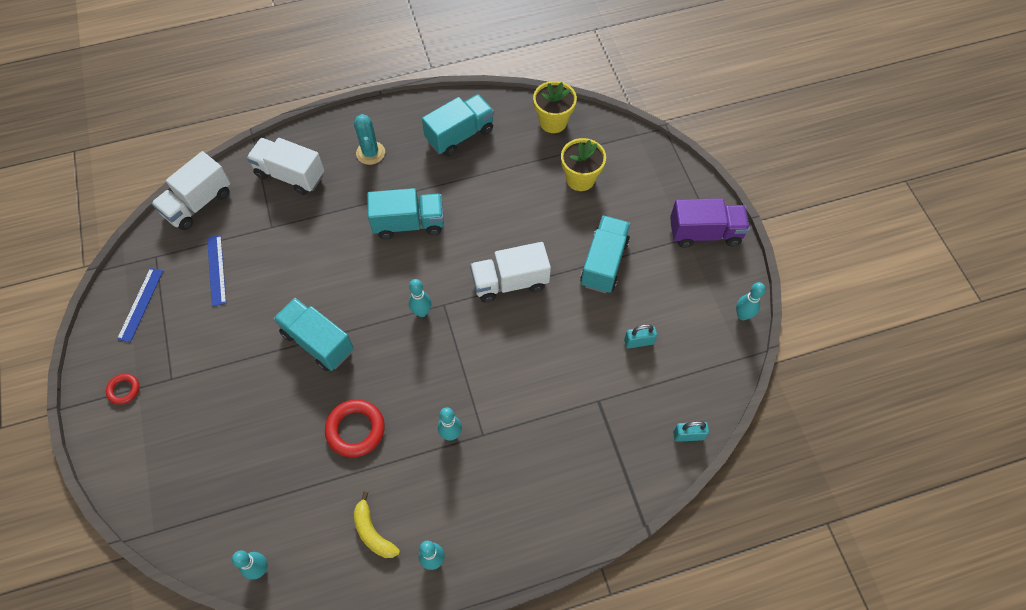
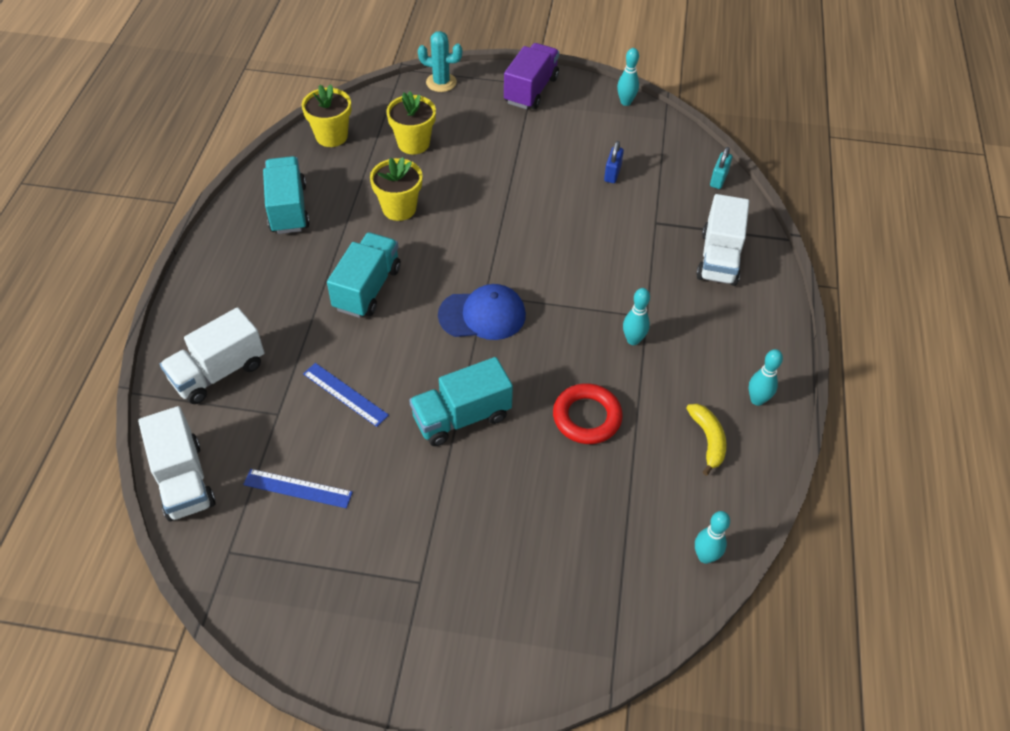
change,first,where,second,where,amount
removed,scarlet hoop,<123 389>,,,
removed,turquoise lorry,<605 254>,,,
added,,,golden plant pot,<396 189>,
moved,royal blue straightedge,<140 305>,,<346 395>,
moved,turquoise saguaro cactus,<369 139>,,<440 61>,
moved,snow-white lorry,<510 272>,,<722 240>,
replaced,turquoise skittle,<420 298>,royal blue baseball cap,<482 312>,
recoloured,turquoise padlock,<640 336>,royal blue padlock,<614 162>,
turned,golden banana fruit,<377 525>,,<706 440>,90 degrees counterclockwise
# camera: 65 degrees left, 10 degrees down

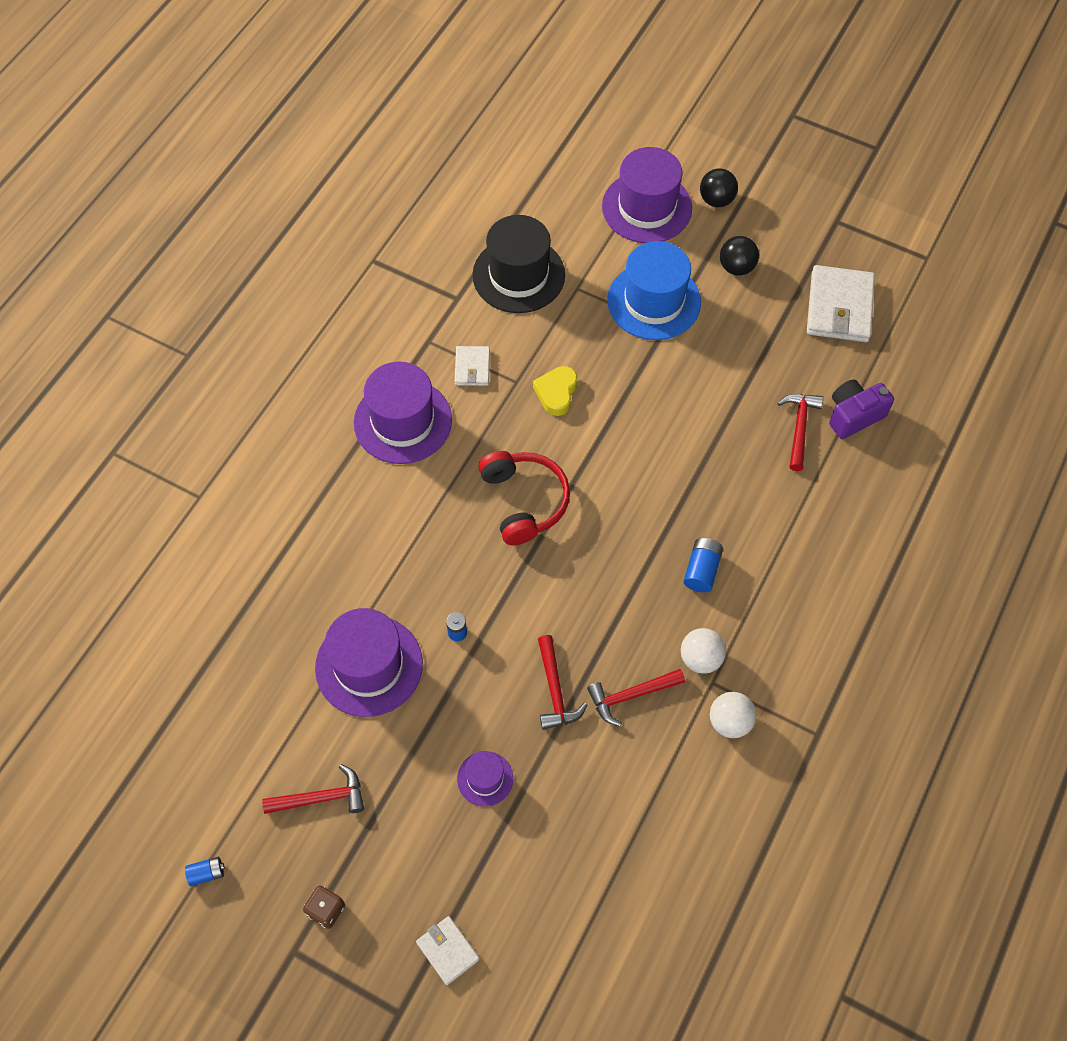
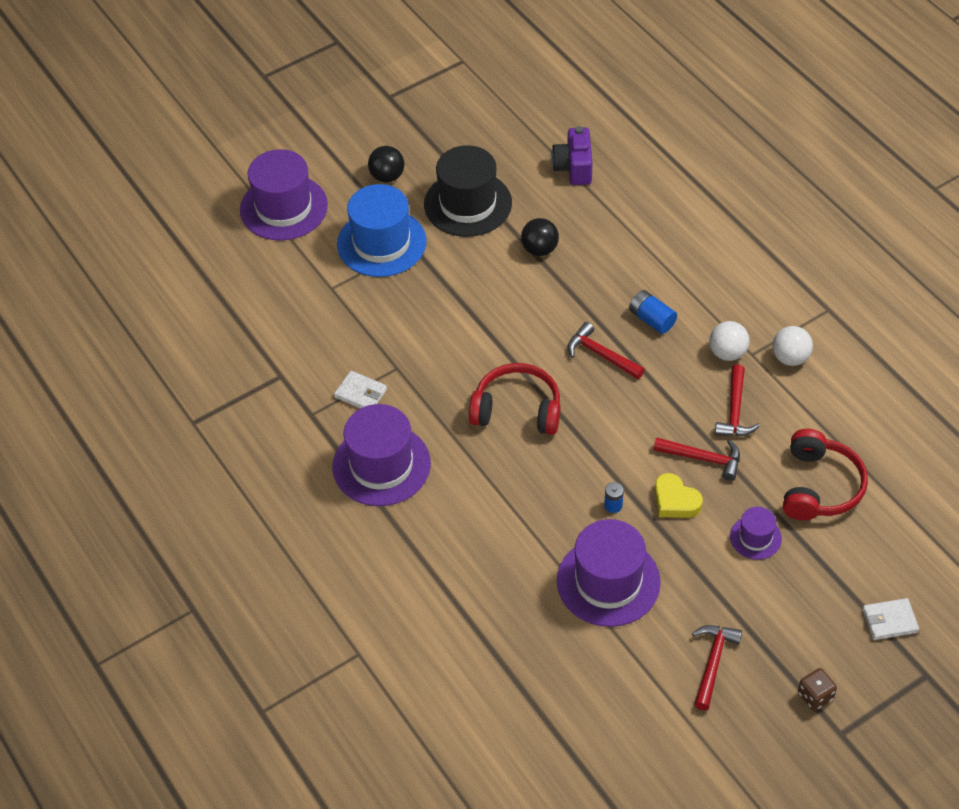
change,first,where,second,where,amount
removed,royal blue AA battery,<205 871>,,,
removed,snow-white wallet,<841 303>,,,
added,,,scarlet over-ear headphones,<825 474>,
moved,black hat,<518 264>,,<468 191>,
moved,golden heart,<555 391>,,<678 495>,
moved,black play ball,<719 187>,,<540 237>,
moved,scarlet hammer,<800 432>,,<606 350>,
# camera: 60 degrees left, 10 degrees down

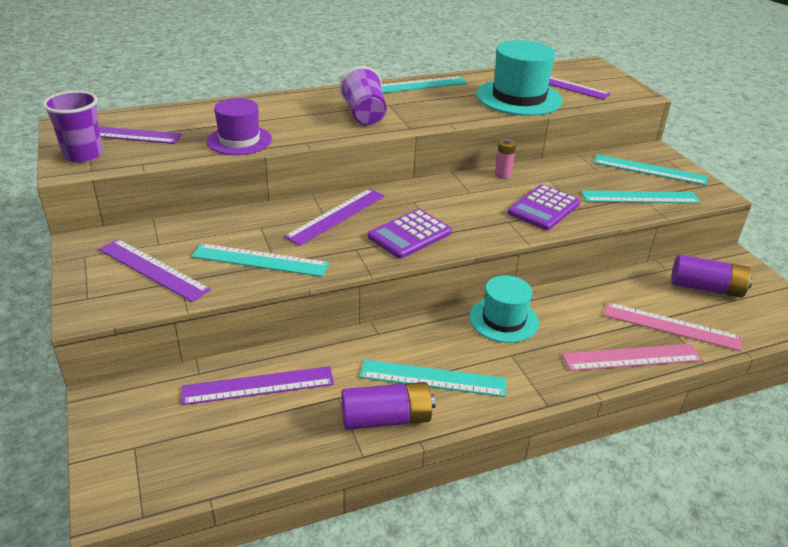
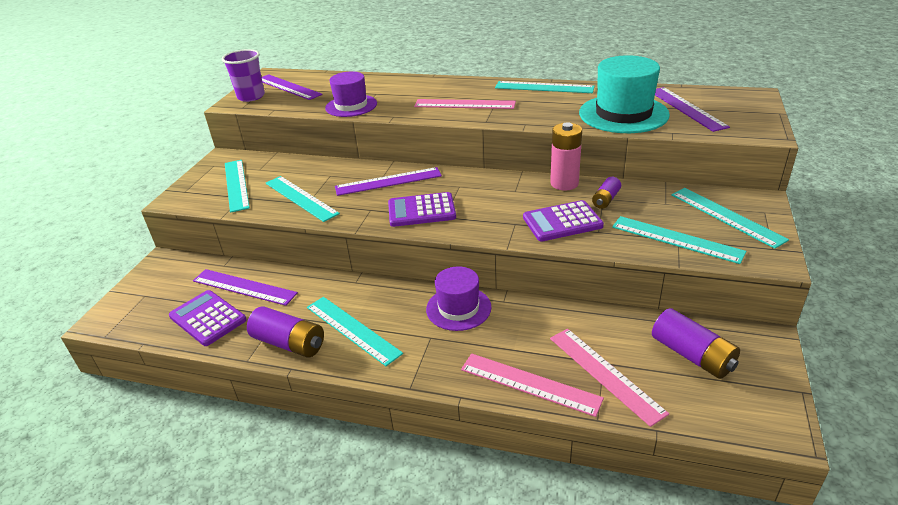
change,first,where,second,where,amount
added,,,royal purple adding machine,<207 318>,
added,,,royal purple AA battery,<606 193>,
replaced,royal purple cup,<363 96>,pink straightedge,<465 104>,
recoloured,royal purple straightedge,<155 270>,turquoise straightedge,<237 186>,
recoloured,turquoise hat,<504 309>,royal purple hat,<459 298>,
resized,pink AA battery,<505 159>,,<566 156>,x1.71
# camera: 40 degrees right, 0 degrees up

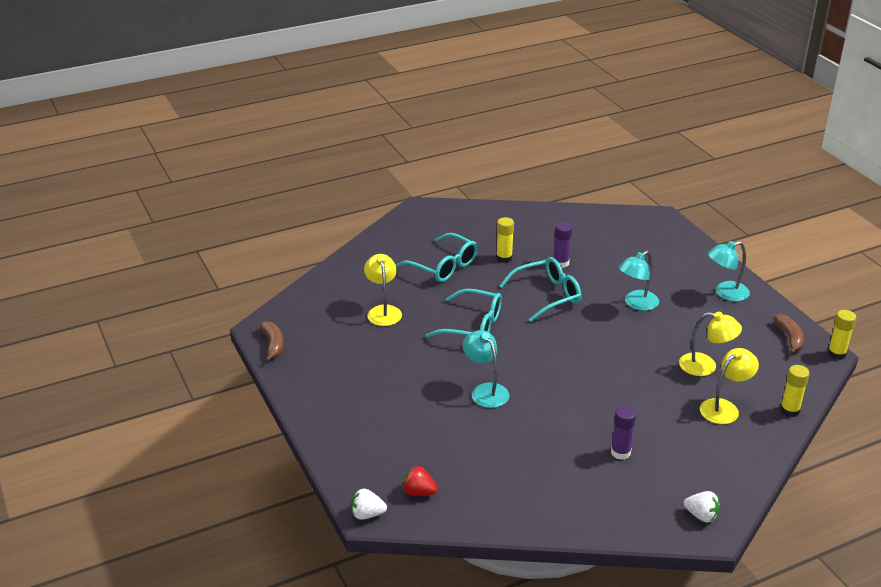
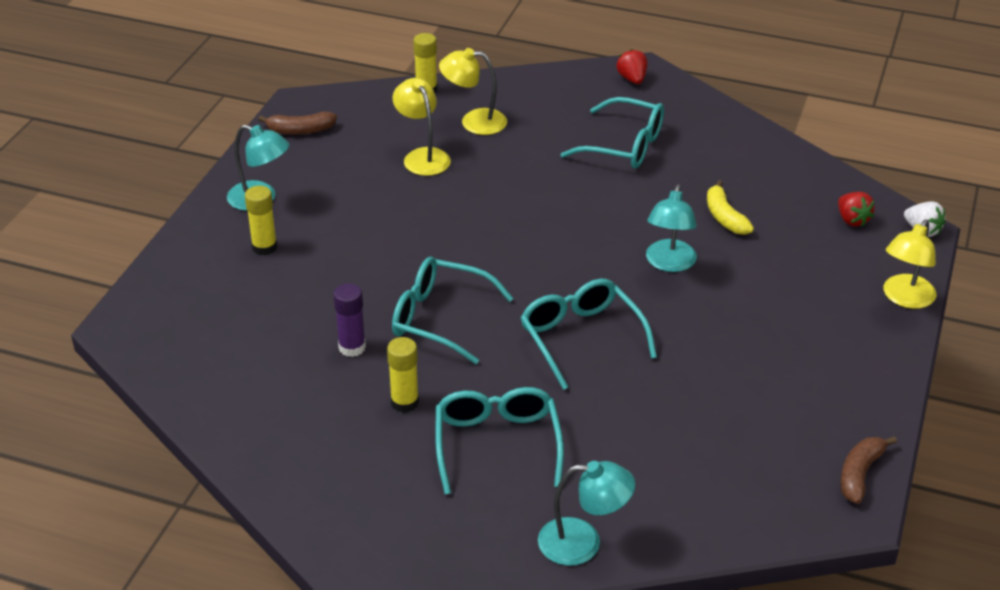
change,first,where,second,where,amount
added,,,golden banana fruit,<730 207>,
moved,golden lamp,<383 290>,,<910 264>,
moved,turquoise lamp,<638 281>,,<586 513>,
moved,golden stick of glue,<841 335>,,<261 221>,
replaced,royal purple stick of glue,<623 432>,turquoise eyeglasses,<612 133>,
recoloured,snow-white berry,<701 506>,scarlet berry,<632 66>,
turned,russet banana fruit,<788 334>,,<297 123>,135 degrees counterclockwise
# camera: 135 degrees left, 5 degrees up

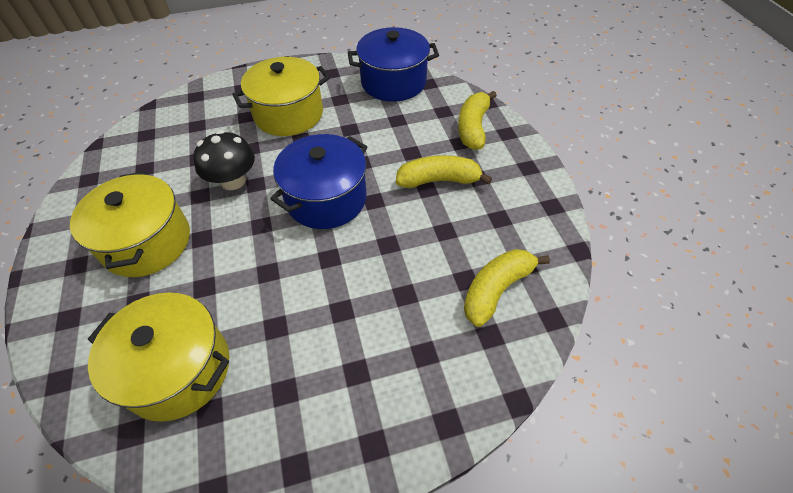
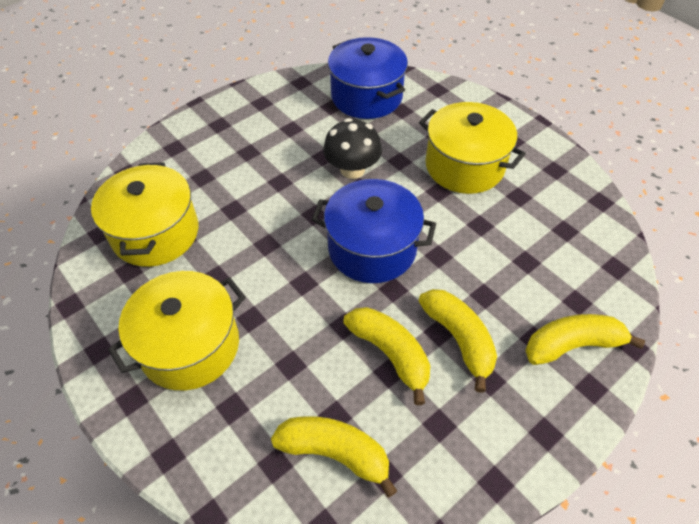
change,first,where,second,where,amount
added,,,golden banana fruit,<386 356>,
moved,golden pot,<130 224>,,<177 330>,
moved,royal blue pot,<393 64>,,<368 78>,
# camera: 65 degrees right, 0 degrees up

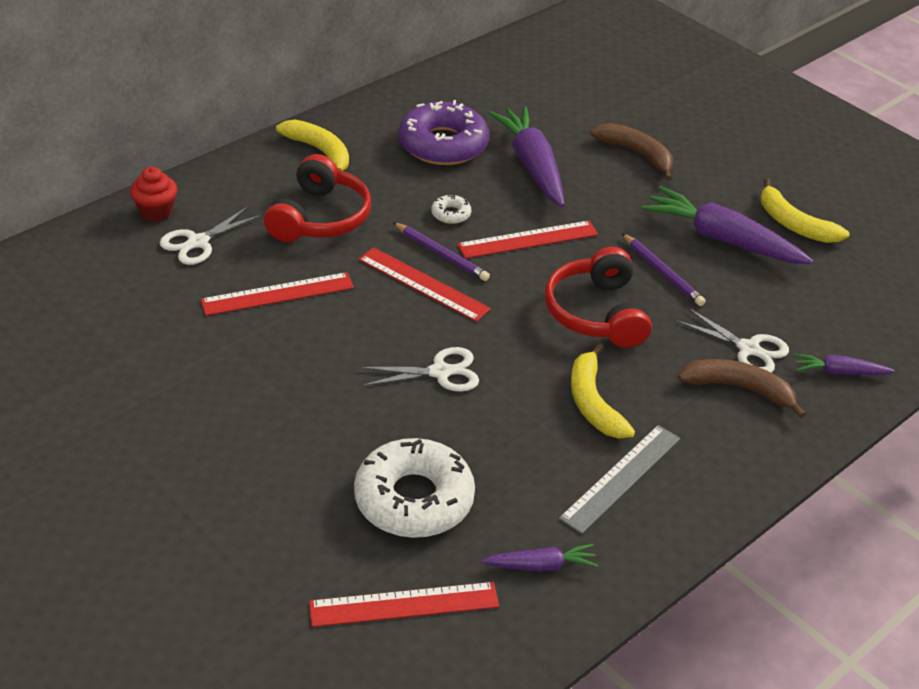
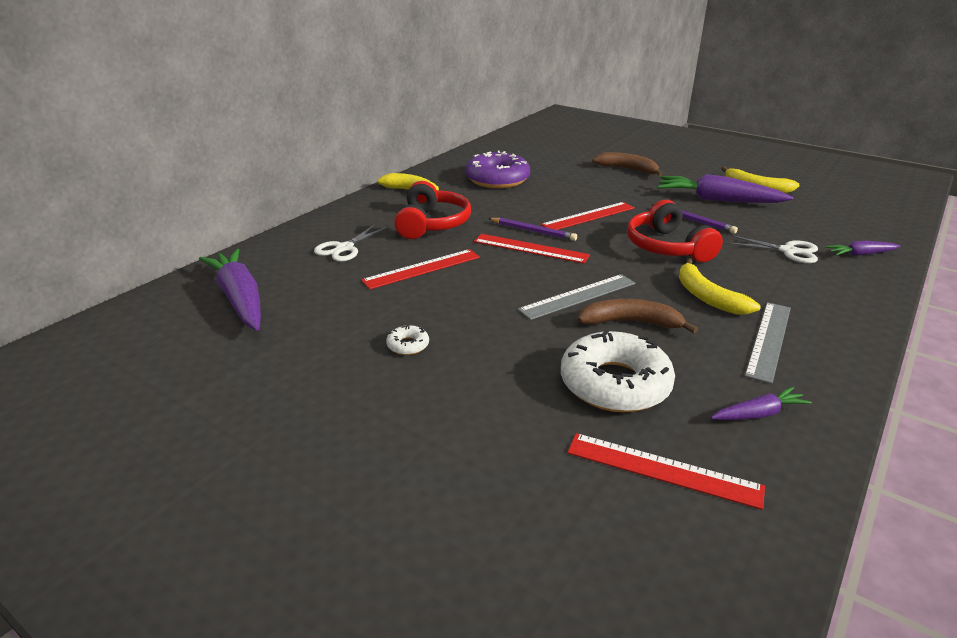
change,first,where,second,where,amount
removed,scarlet muffin,<153 194>,,,
moved,snow-white donut,<451 209>,,<407 340>,
moved,royal purple root vegetable,<526 156>,,<230 290>,
moved,russet banana fruit,<742 388>,,<638 316>,
replaced,snow-white scissors,<419 369>,ash-grey straightedge,<576 297>,
turned,scarlet straightedge,<404 604>,,<666 471>,45 degrees clockwise
# camera: 10 degrees left, 10 degrees down

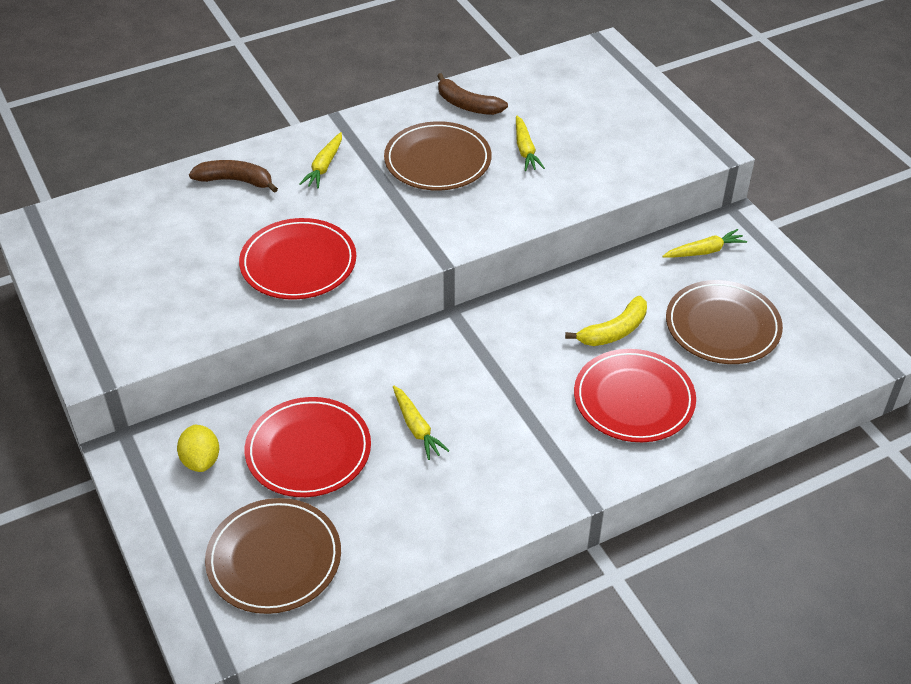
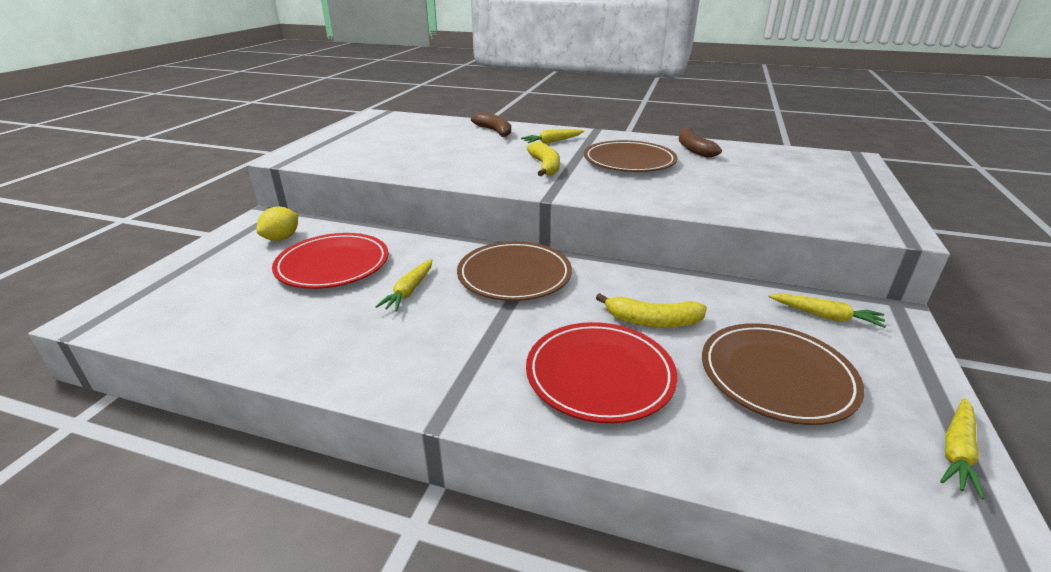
change,first,where,second,where,amount
removed,scarlet flat dish,<297 258>,,,
added,,,golden banana fruit,<543 159>,
moved,russet flat dish,<273 556>,,<514 271>,
moved,golden root vegetable,<530 143>,,<962 448>,
# camera: 45 degrees right, 15 degrees down

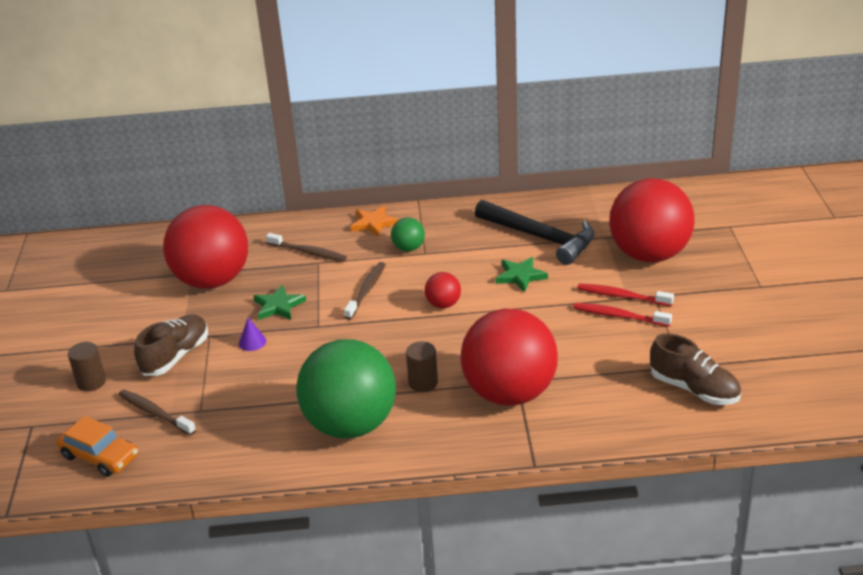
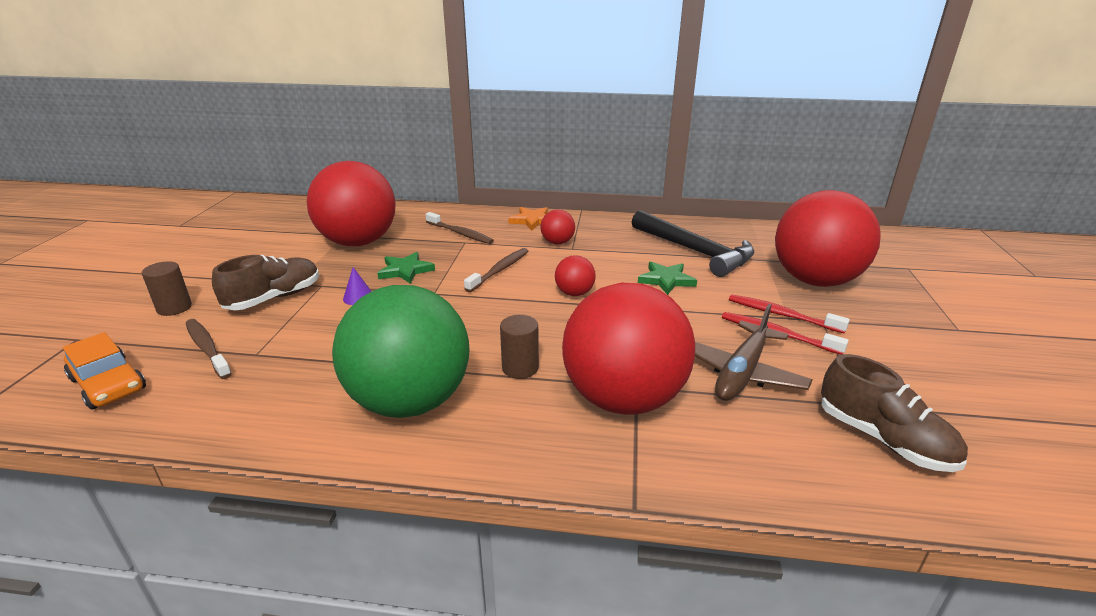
change,first,where,second,where,amount
added,,,russet aeroplane,<754 352>,
recoloured,green play ball,<408 235>,scarlet play ball,<557 226>,
# camera: 10 degrees right, 5 degrees down

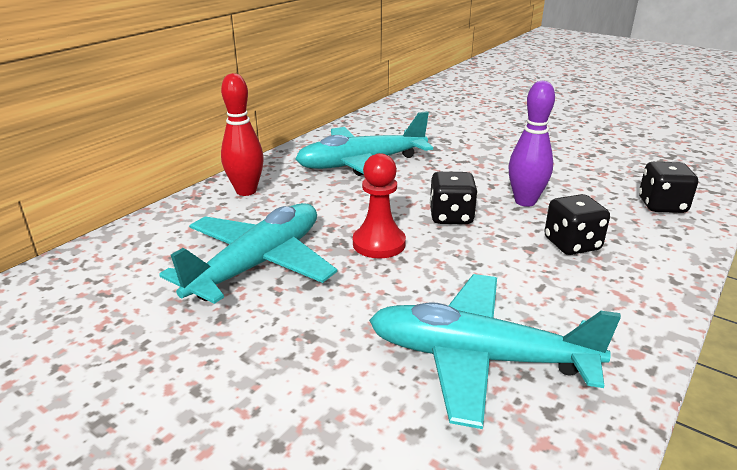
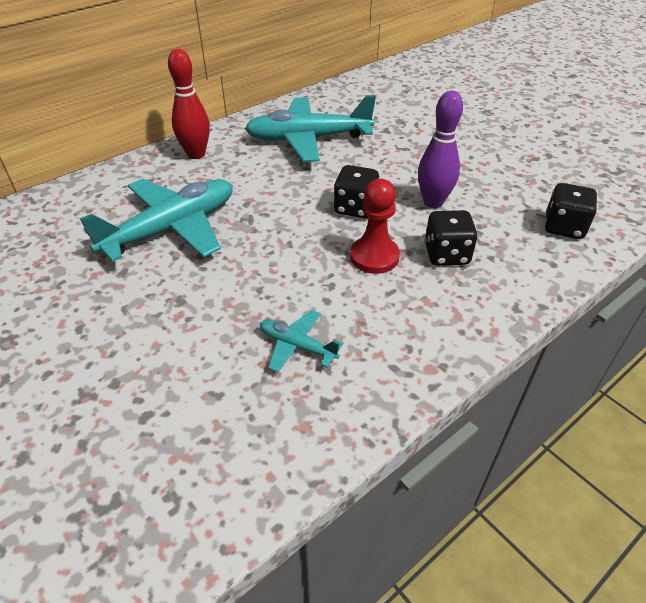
change,first,where,second,where,amount
moved,scarlet chess pawn,<379 205>,,<375 226>,
resized,turquoise aeroplane,<495 351>,,<302 341>,x0.47
# camera: 15 degrees right, 15 degrees up

